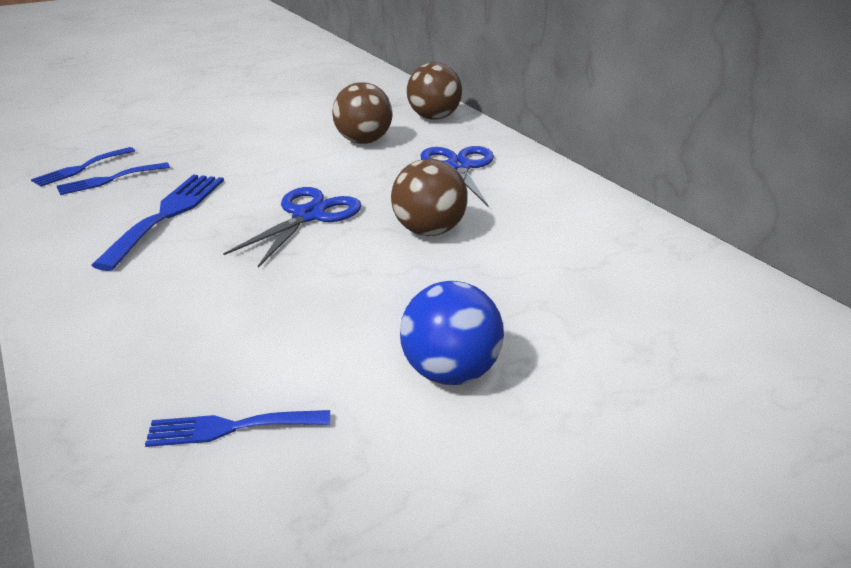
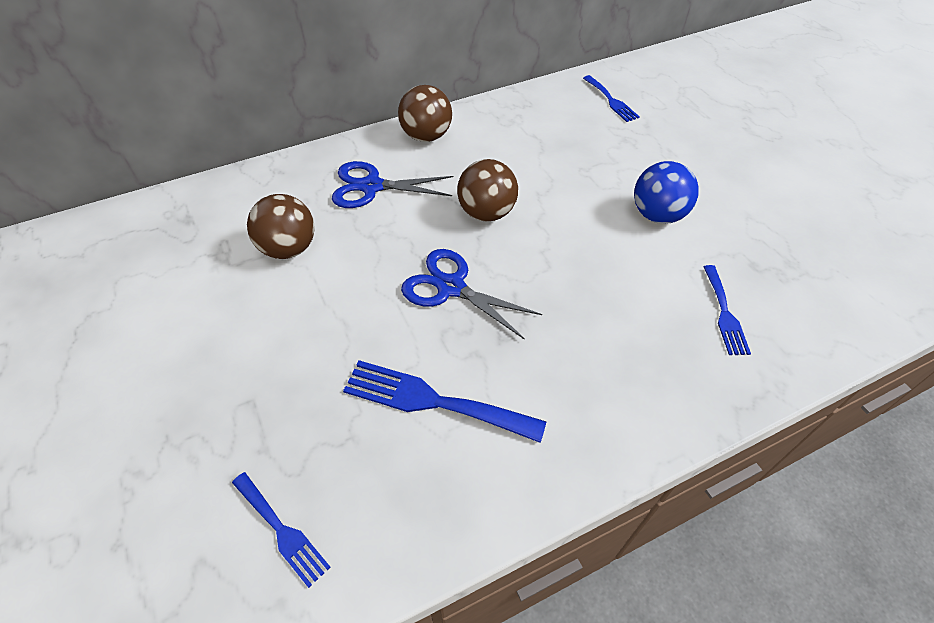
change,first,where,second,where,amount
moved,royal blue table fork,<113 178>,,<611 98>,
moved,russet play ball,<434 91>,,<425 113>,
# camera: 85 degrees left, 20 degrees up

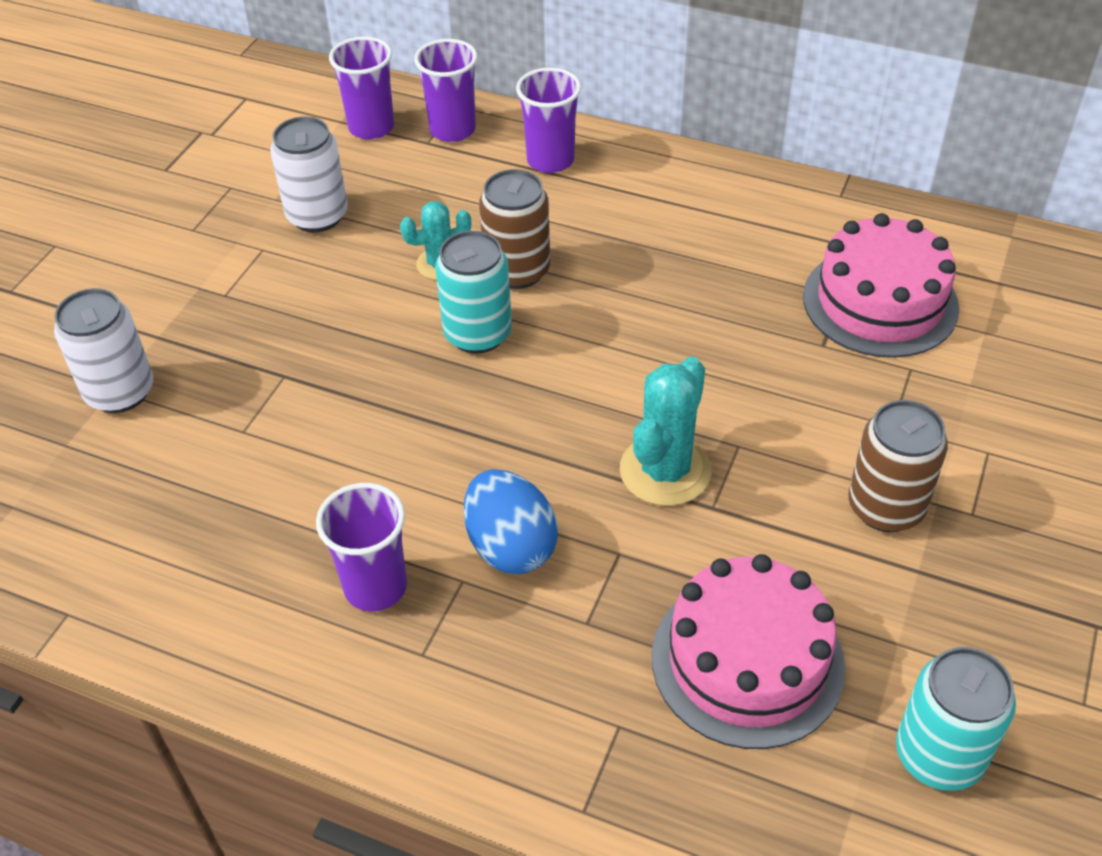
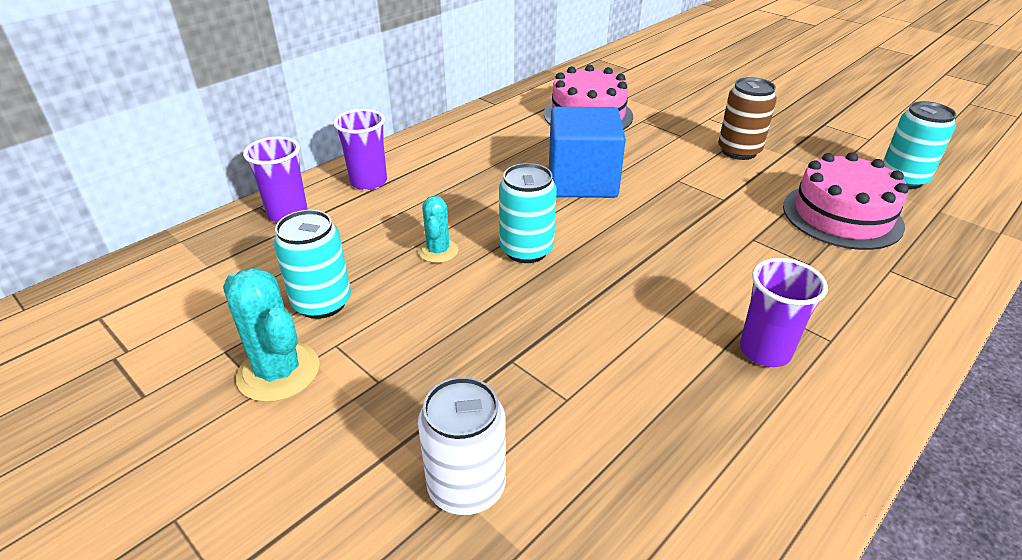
change,first,where,second,where,amount
removed,royal purple cup,<361 88>,,,
removed,royal blue toy egg,<511 521>,,,
removed,russet tin,<514 229>,,,
added,,,royal blue cube,<587 152>,
moved,turquoise saguaro cactus,<666 431>,,<271 335>,
recoloured,snow-white tin,<309 174>,turquoise tin,<312 264>,
# camera: 70 degrees left, 10 degrees down

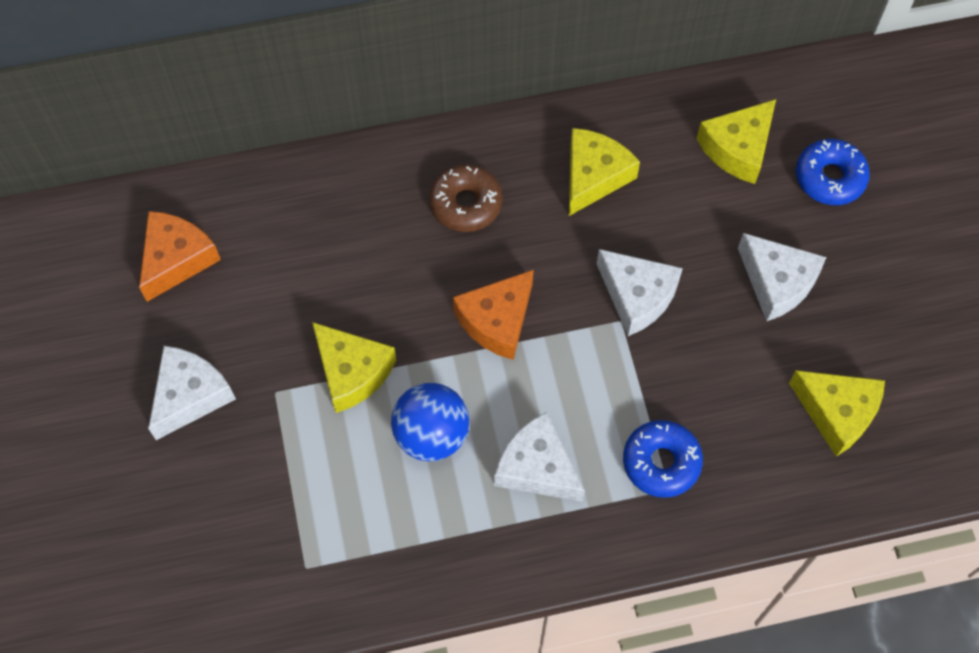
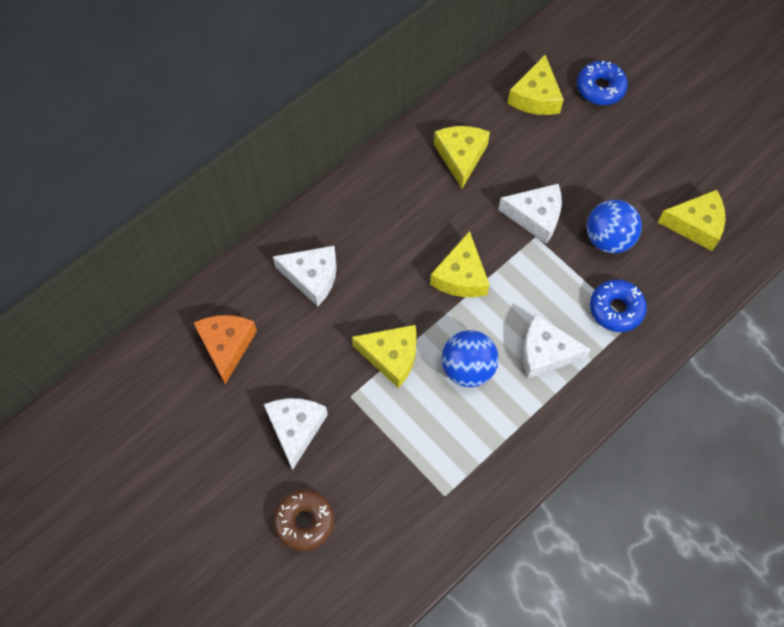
change,first,where,second,where,amount
added,,,royal blue play ball,<614 226>,
moved,russet donut,<466 198>,,<304 520>,
moved,snow-white piece of cheese,<782 277>,,<305 276>,
recoloured,bright orange piece of cheese,<493 315>,golden piece of cheese,<460 264>,
# camera: 30 degrees left, 0 degrees up

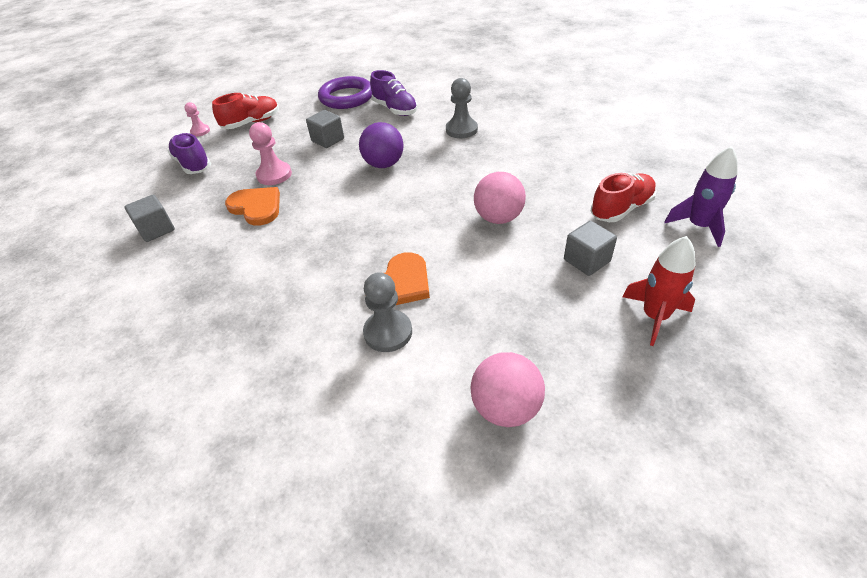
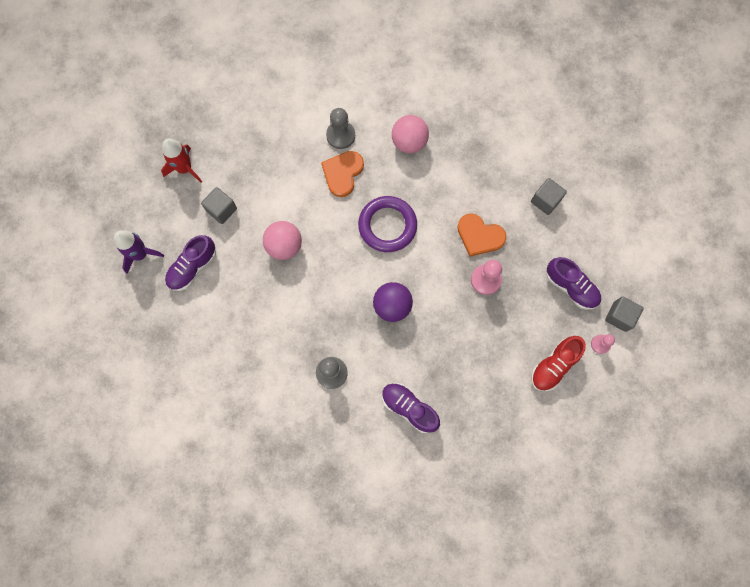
change,first,where,second,where,amount
moved,ash-grey cube,<325 129>,,<624 314>,
moved,royal purple hoop,<345 92>,,<387 224>,
moved,pink play ball,<507 389>,,<410 134>,
recoloured,scarlet lace-up shoe,<623 197>,royal purple lace-up shoe,<190 263>,
# camera: 165 degrees right, 30 degrees up

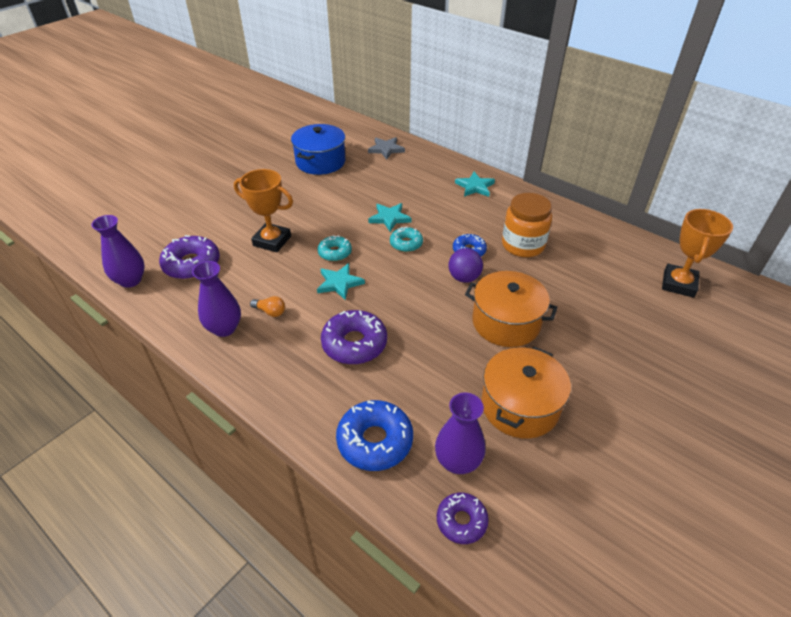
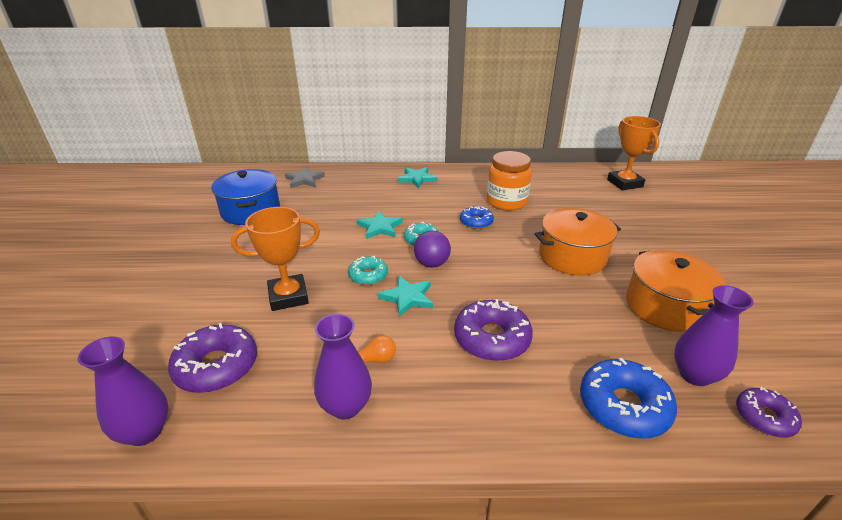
change,first,where,second,where,amount
moved,royal purple play ball,<466 265>,,<432 249>,
# camera: 40 degrees left, 10 degrees down

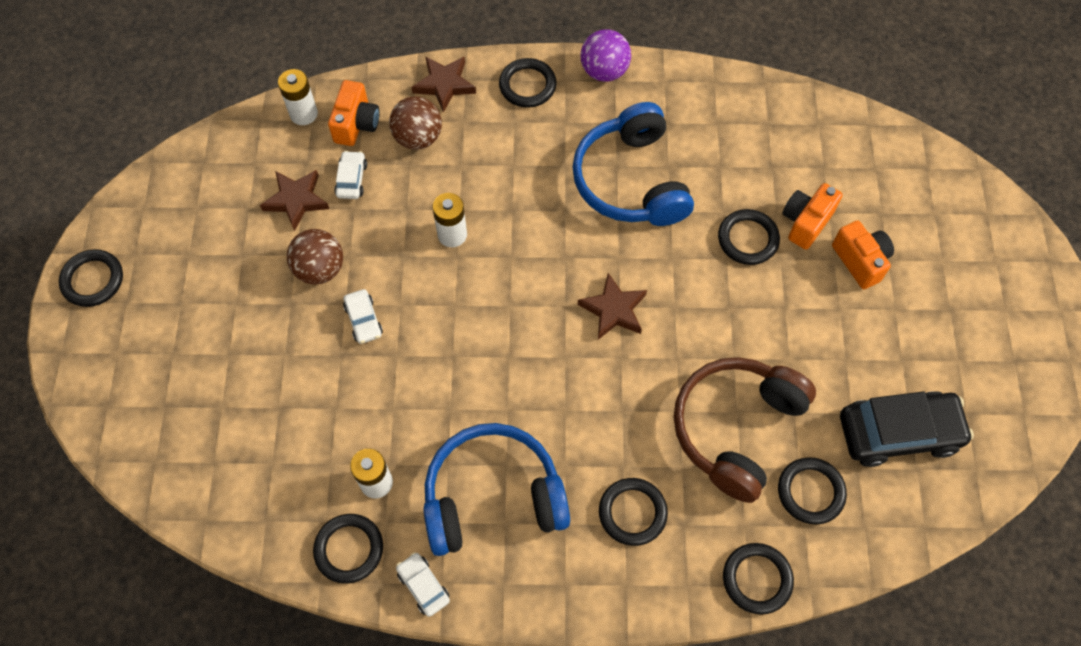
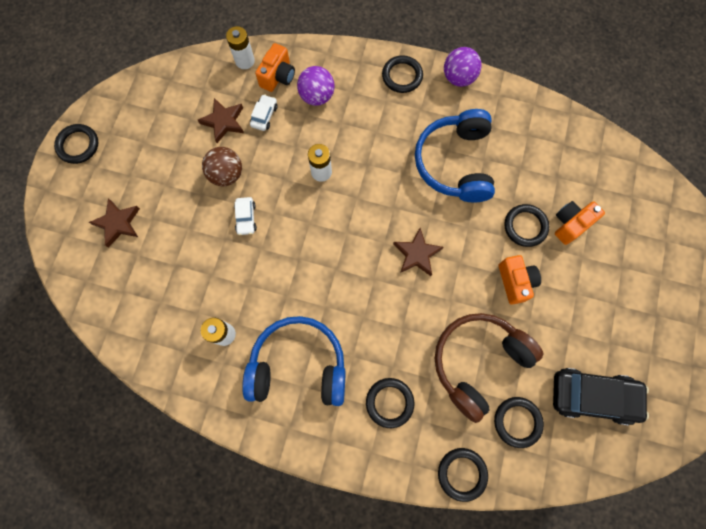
change,first,where,second,where,amount
removed,black hoop,<348 549>,,,
removed,snow-white toy car,<423 584>,,,
moved,russet star,<443 84>,,<114 222>,
moved,bright orange photo camera,<863 254>,,<520 280>,
recoloured,russet play ball,<415 123>,royal purple play ball,<315 86>,
# camera: 15 degrees right, 10 degrees up

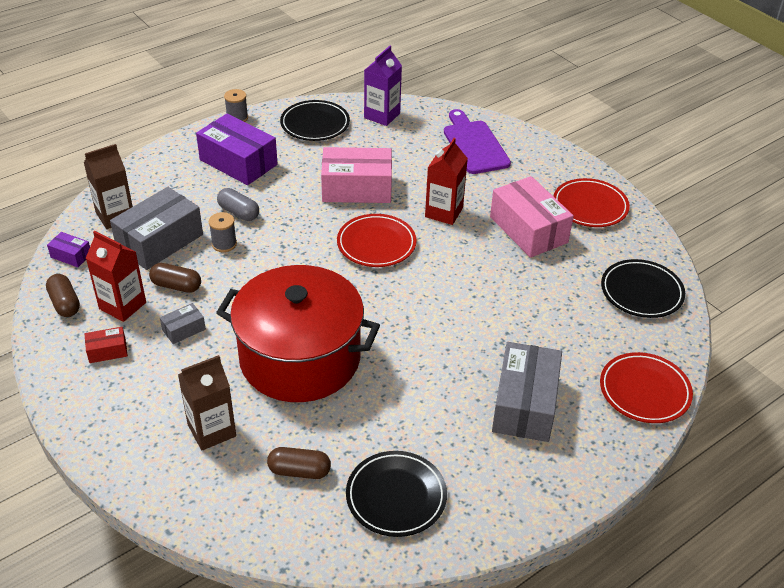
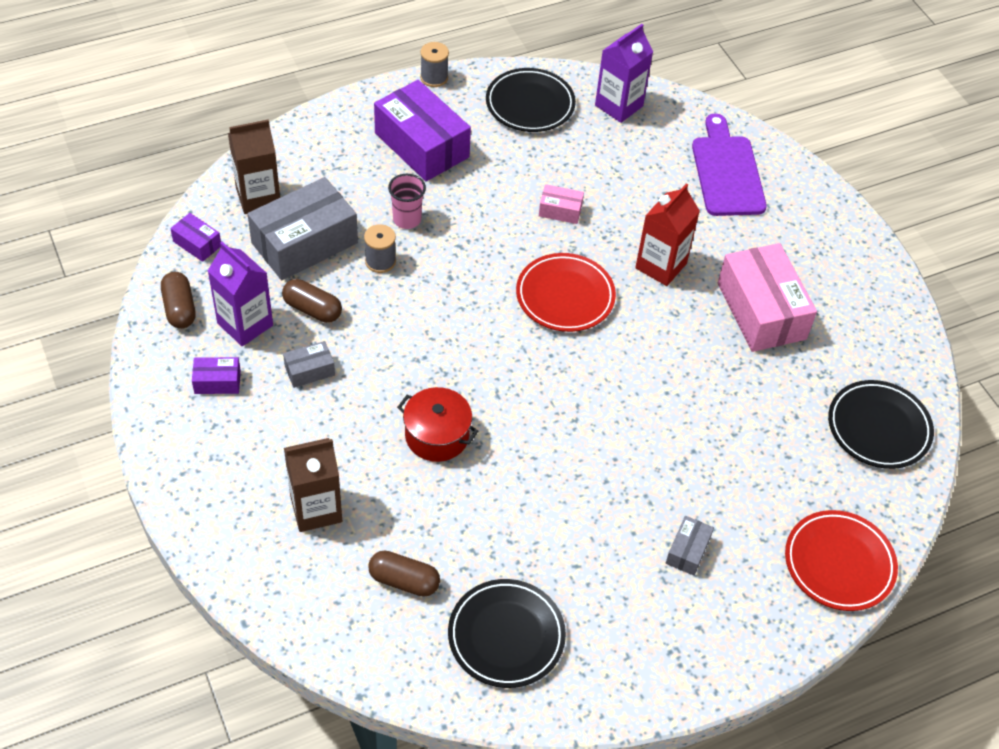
change,first,where,second,where,amount
removed,scarlet flat dish,<591 202>,,,
replaced,ash-grey pill shape,<238 204>,pink cup,<407 201>,
recoloured,scarlet package,<106 345>,royal purple package,<216 375>,
recoloured,scarlet milk carton,<116 276>,royal purple milk carton,<240 294>,
resized,scarlet pot,<298 333>,,<437 424>,x0.44
resized,pink package,<356 175>,,<561 204>,x0.46
resized,ash-grey package,<527 392>,,<690 546>,x0.46
# camera: 10 degrees right, 10 degrees up

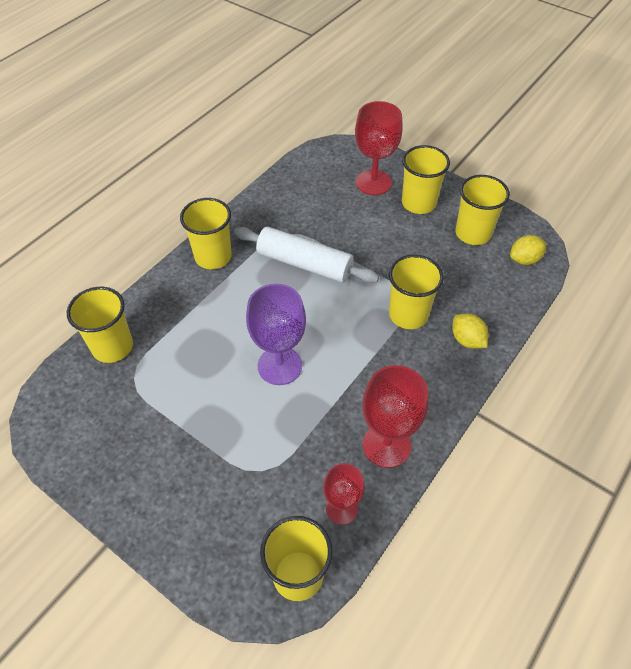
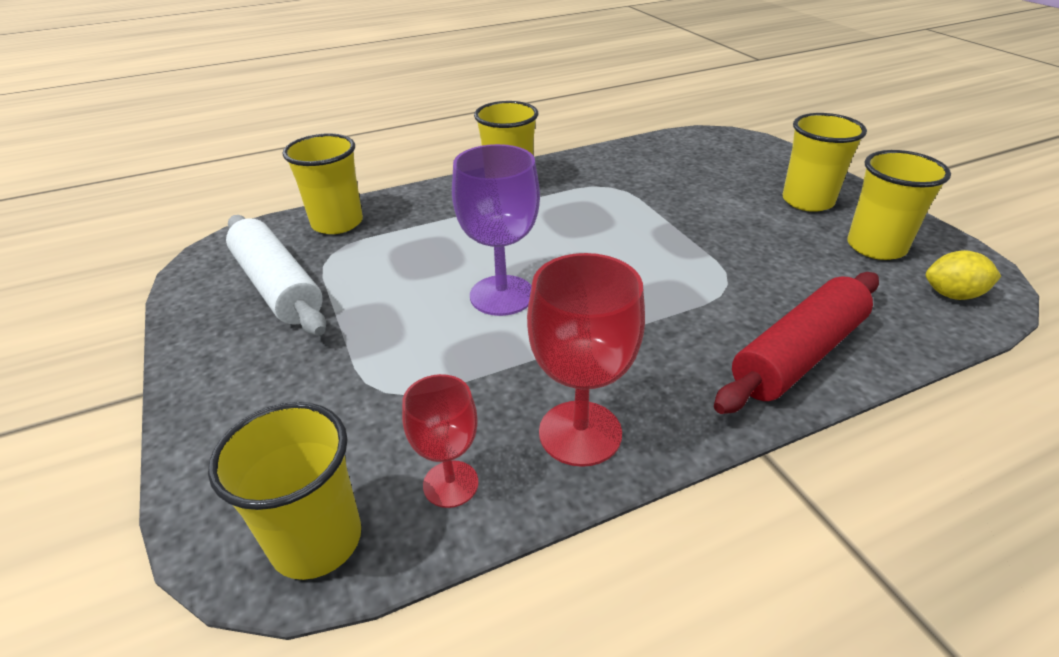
change,first,where,second,where,amount
removed,scarlet wine glass,<379 148>,,,
removed,golden cup,<416 292>,,,
moved,snow-white rolling pin,<306 255>,,<276 275>,
replaced,golden citrus fruit,<470 331>,scarlet rolling pin,<796 343>,
# camera: 30 degrees right, 15 degrees down

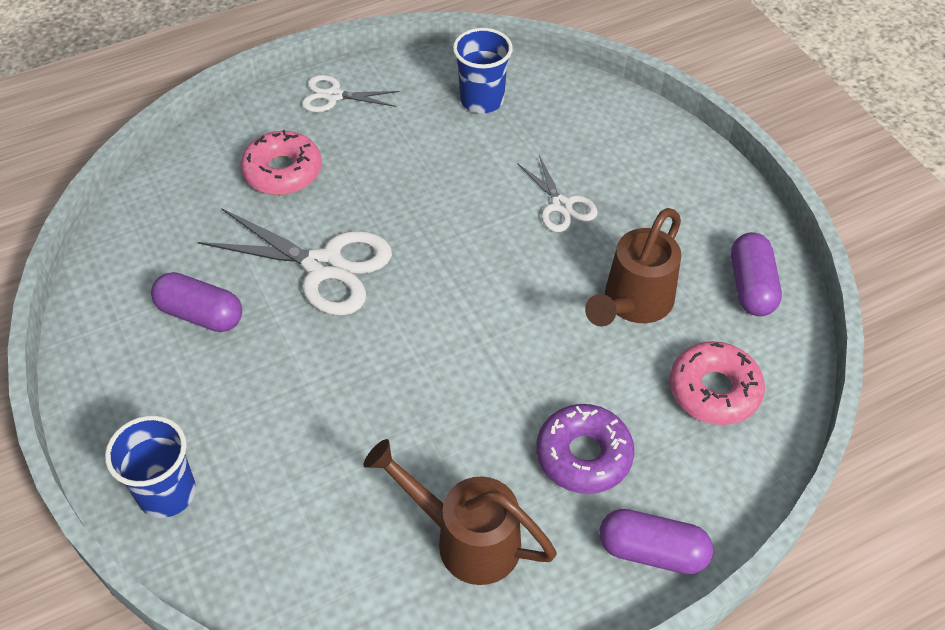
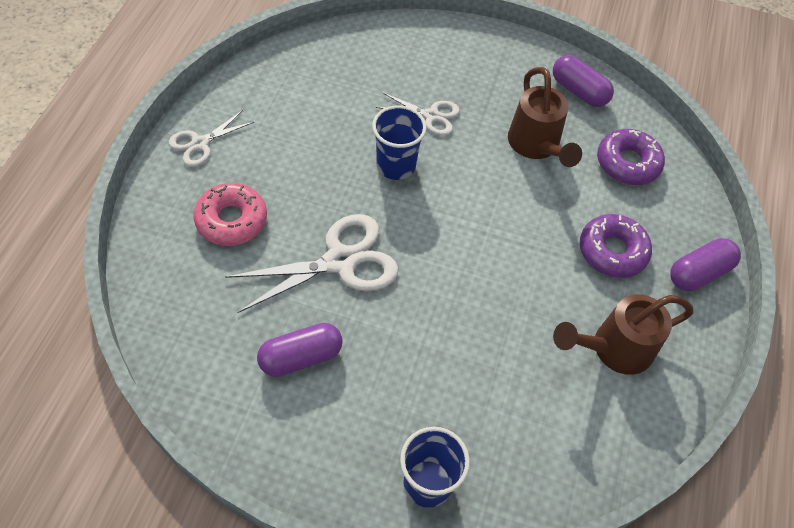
change,first,where,second,where,amount
moved,royal blue cup,<483 70>,,<399 142>,
recoloured,pink donut,<717 383>,royal purple donut,<631 157>,
# camera: 50 degrees left, 5 degrees up

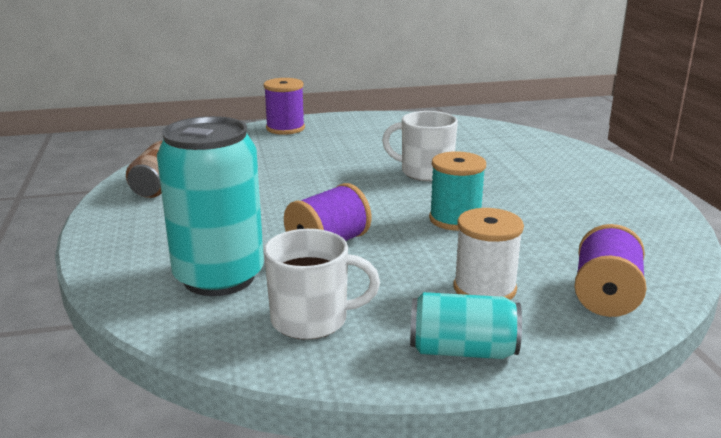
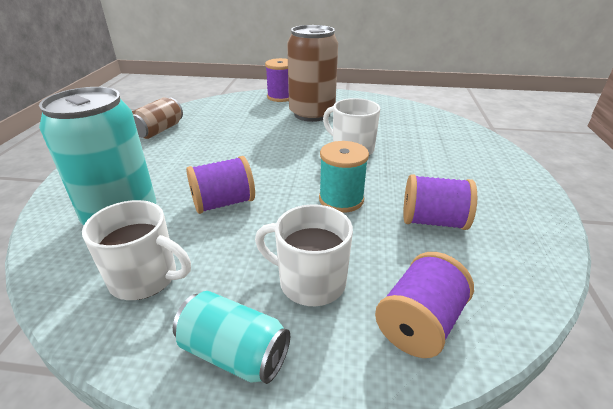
change,first,where,second,where,amount
added,,,russet tin,<312 73>,
added,,,royal purple reel of thread,<440 202>,
replaced,snow-white reel of thread,<488 254>,snow-white coffee mug,<304 255>,
# camera: 20 degrees right, 10 degrees up

